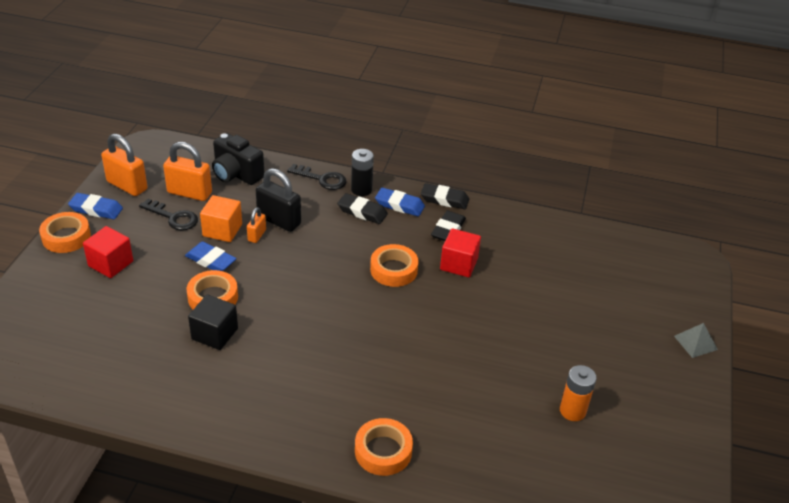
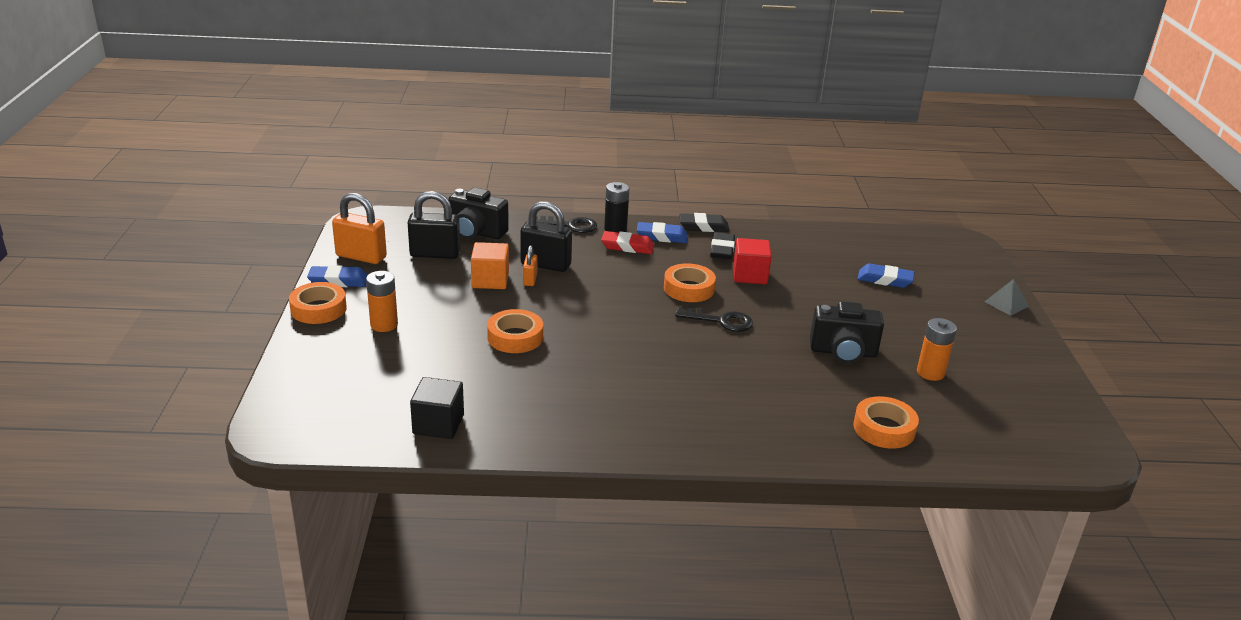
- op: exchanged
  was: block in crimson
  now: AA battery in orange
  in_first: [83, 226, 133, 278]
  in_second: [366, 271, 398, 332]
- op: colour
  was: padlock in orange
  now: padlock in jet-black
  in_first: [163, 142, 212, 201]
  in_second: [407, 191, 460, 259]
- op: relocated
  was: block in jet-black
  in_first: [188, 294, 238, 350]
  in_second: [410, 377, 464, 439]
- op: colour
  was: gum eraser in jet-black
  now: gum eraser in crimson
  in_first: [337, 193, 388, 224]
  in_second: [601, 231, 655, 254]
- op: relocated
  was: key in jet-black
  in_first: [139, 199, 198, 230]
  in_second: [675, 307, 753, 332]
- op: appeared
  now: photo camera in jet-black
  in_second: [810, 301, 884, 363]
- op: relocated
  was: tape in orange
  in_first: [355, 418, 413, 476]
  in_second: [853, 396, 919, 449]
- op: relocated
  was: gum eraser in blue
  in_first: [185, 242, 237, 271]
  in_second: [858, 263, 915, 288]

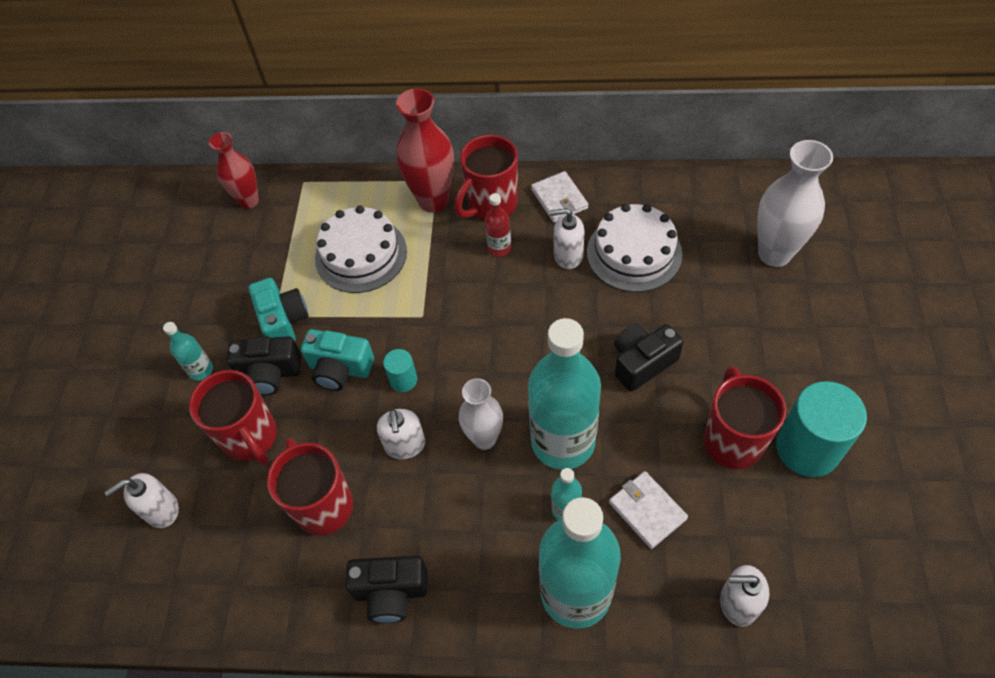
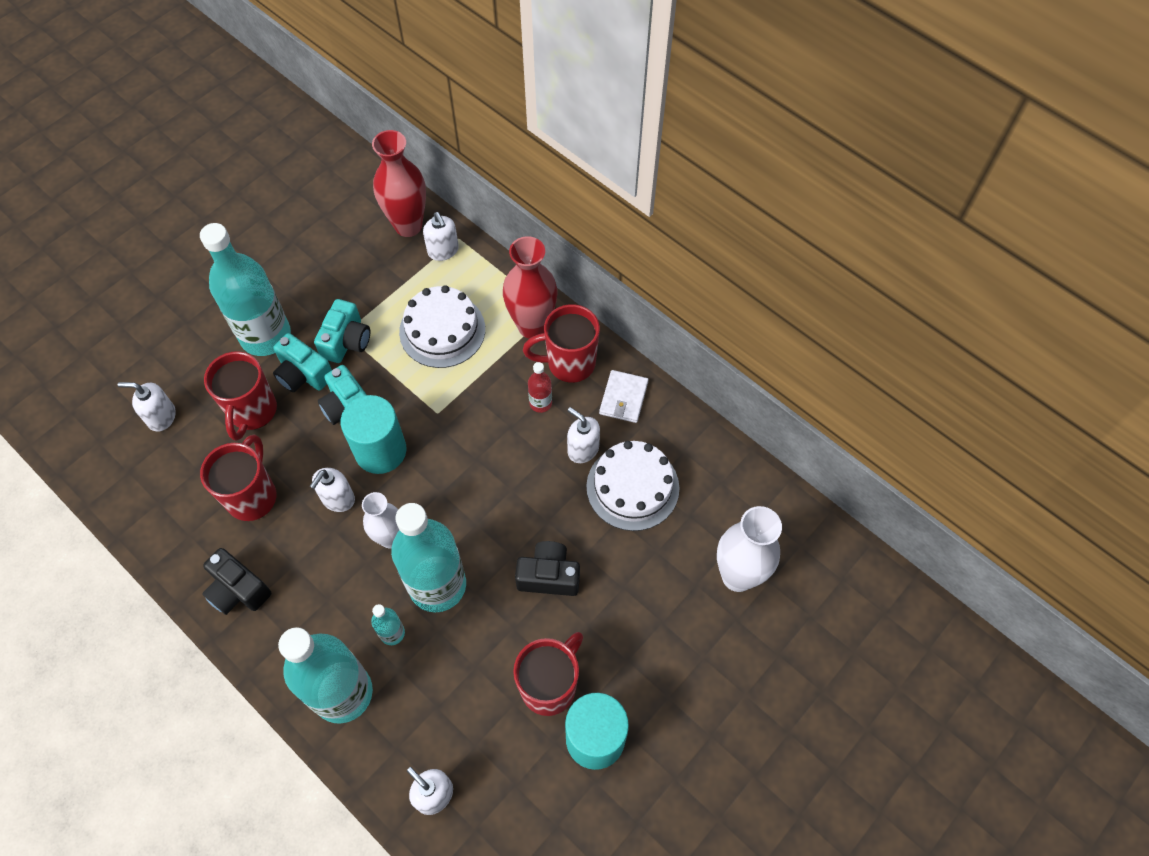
- op: size
  was: flask in turquoise
  in_first: [163, 322, 213, 381]
  in_second: [200, 223, 291, 356]
  ratio: 2.34
- op: colour
  was: photo camera in jet-black
  now: photo camera in turquoise
  in_first: [227, 336, 301, 396]
  in_second: [273, 333, 332, 392]
- op: size
  was: solid cylinder in turquoise
  in_first: [383, 349, 417, 392]
  in_second: [341, 395, 406, 474]
  ratio: 2.06
- op: size
  was: tall vase in crimson
  in_first: [209, 132, 259, 209]
  in_second: [372, 130, 426, 237]
  ratio: 1.52
- op: appeared
  now: soap dispenser in pure white
  in_second: [423, 212, 459, 261]
- op: missing
  was: wallet in pure white
  in_first: [609, 471, 688, 549]

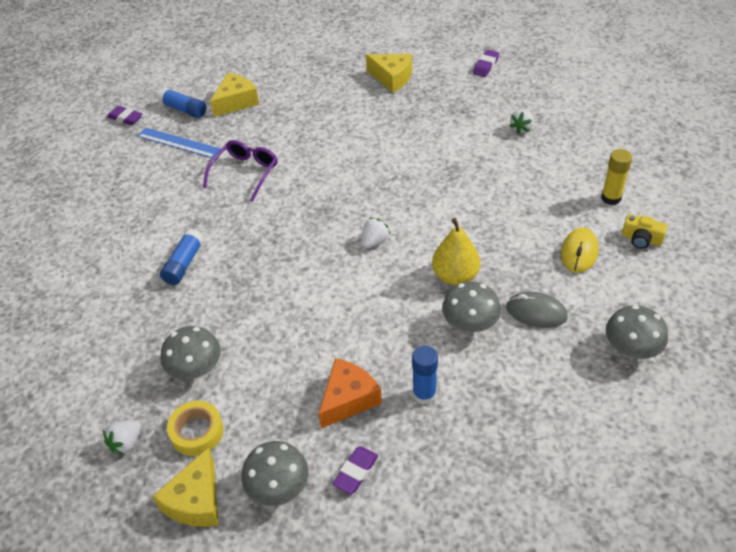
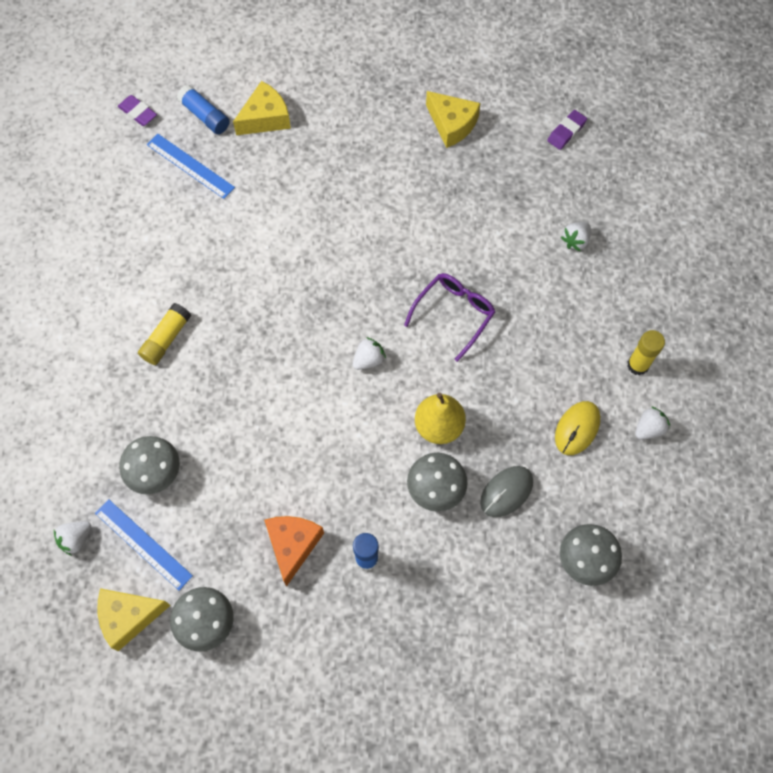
- op: exchanged
  was: tape in golden
  now: ruler in blue
  in_first: [167, 401, 224, 456]
  in_second: [95, 499, 193, 591]
- op: spun
  was: cheese in golden
  in_first: [152, 448, 219, 527]
  in_second: [98, 588, 171, 651]
  clockwise: 45
- op: colour
  was: glue stick in blue
  now: glue stick in golden
  in_first: [160, 229, 204, 285]
  in_second: [138, 303, 191, 365]
- op: spun
  was: cheese in orange
  in_first: [319, 358, 382, 428]
  in_second: [264, 516, 324, 587]
  clockwise: -45
- op: relocated
  was: glasses in purple
  in_first: [203, 140, 278, 202]
  in_second: [404, 273, 495, 362]
- op: spun
  was: PC mouse in ash-grey
  in_first: [506, 292, 568, 328]
  in_second: [480, 466, 533, 517]
  clockwise: -75
- op: exchanged
  was: photo camera in golden
  now: toy strawberry in pure white
  in_first: [622, 214, 668, 249]
  in_second: [635, 406, 670, 440]
- op: missing
  was: gum eraser in purple
  in_first: [333, 446, 378, 494]

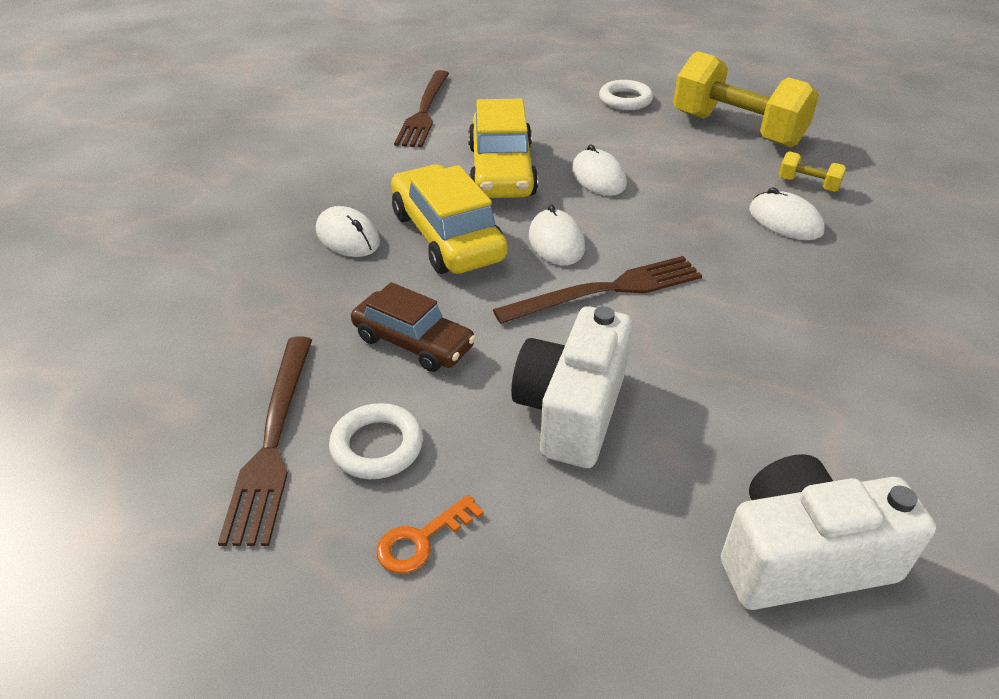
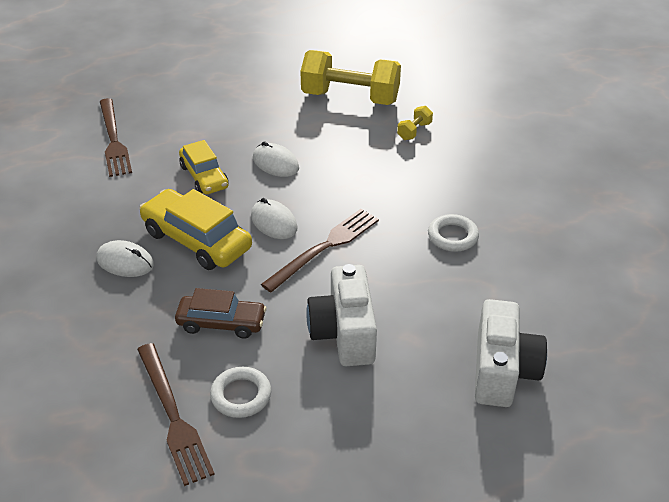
- op: size
  was: toy car in golden
  in_first: [468, 99, 538, 198]
  in_second: [179, 140, 228, 194]
  ratio: 0.66
- op: spun
  was: dumbbell in golden
  in_first: [779, 151, 846, 192]
  in_second: [397, 106, 433, 140]
  clockwise: -60
- op: relocated
  was: torus in pure white
  in_first: [599, 80, 653, 110]
  in_second: [428, 214, 479, 252]
- op: spun
  was: photo camera in pure white
  in_first: [721, 454, 936, 610]
  in_second: [475, 299, 547, 407]
  clockwise: 135
- op: missing
  was: key in orange
  in_first: [376, 495, 484, 574]
- op: missing
  was: PC mouse in pure white
  in_first: [749, 187, 825, 240]

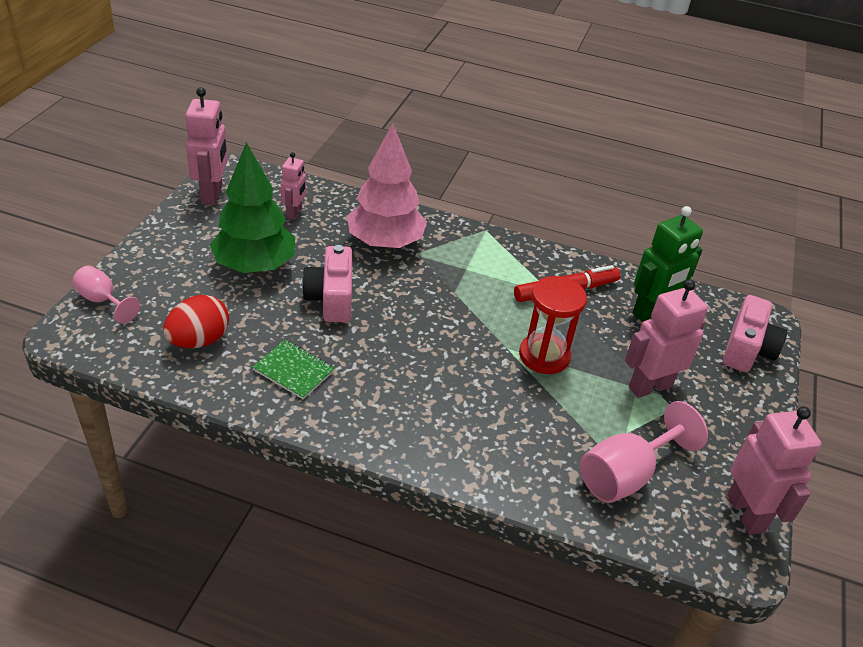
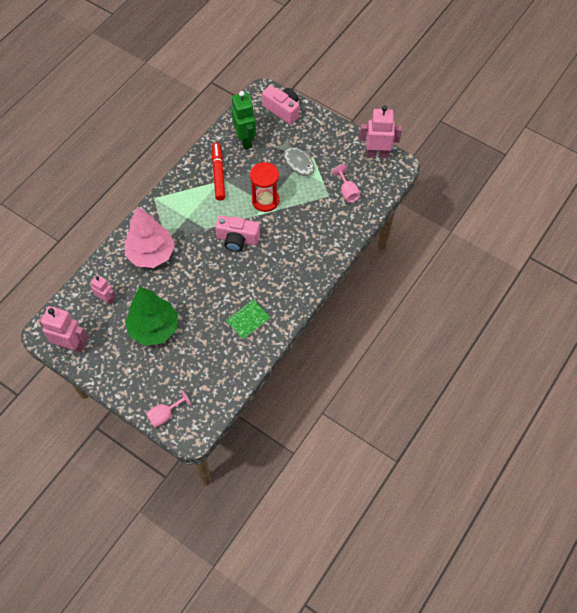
- op: relocated
  was: photo camera in rosy
  in_first: [302, 245, 352, 322]
  in_second: [215, 215, 260, 252]
- op: exchanged
  was: robot in rosy
  now: fish in ash-grey
  in_first: [625, 279, 708, 398]
  in_second: [272, 137, 315, 176]
- op: size
  was: wine glass in rosy
  in_first: [580, 401, 708, 503]
  in_second: [332, 165, 360, 203]
  ratio: 0.61
- op: missing
  was: egg in crimson
  in_first: [163, 295, 229, 348]

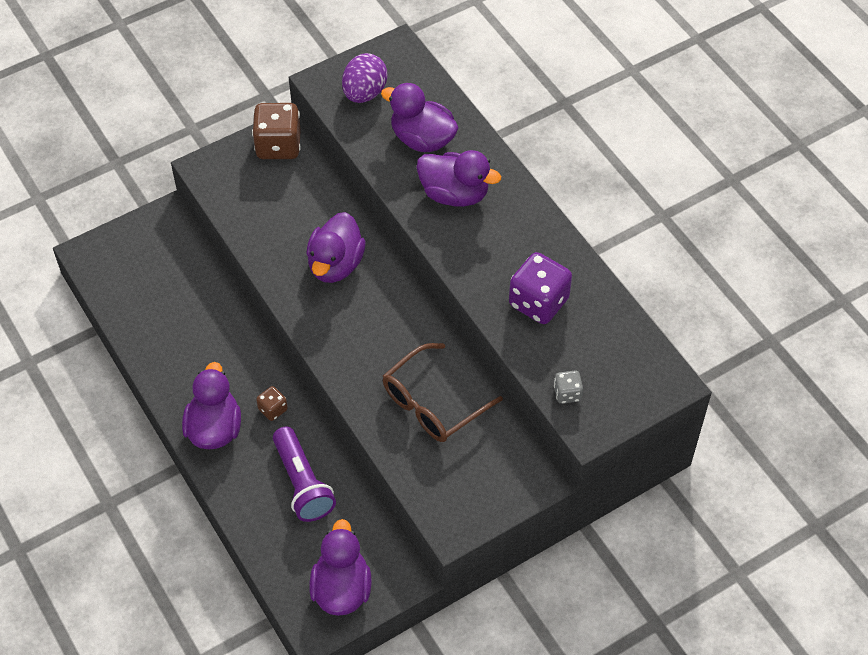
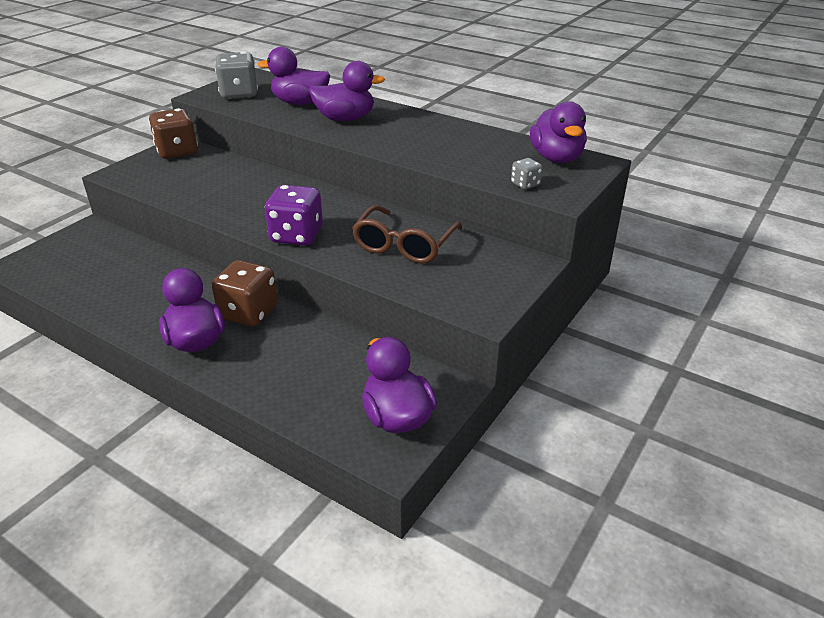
- op: size
  was: game die in dark brown
  in_first: [256, 386, 288, 421]
  in_second: [212, 260, 278, 326]
  ratio: 2.0
- op: exchanged
  was: egg in purple
  now: game die in ash-grey
  in_first: [342, 53, 388, 103]
  in_second: [215, 51, 258, 99]
- op: relocated
  was: game die in purple
  in_first: [509, 252, 572, 324]
  in_second: [265, 185, 323, 246]
- op: relocated
  was: toy duck in purple
  in_first: [306, 212, 366, 283]
  in_second: [530, 101, 587, 163]
- op: missing
  was: flashlight in purple
  in_first: [273, 427, 336, 522]

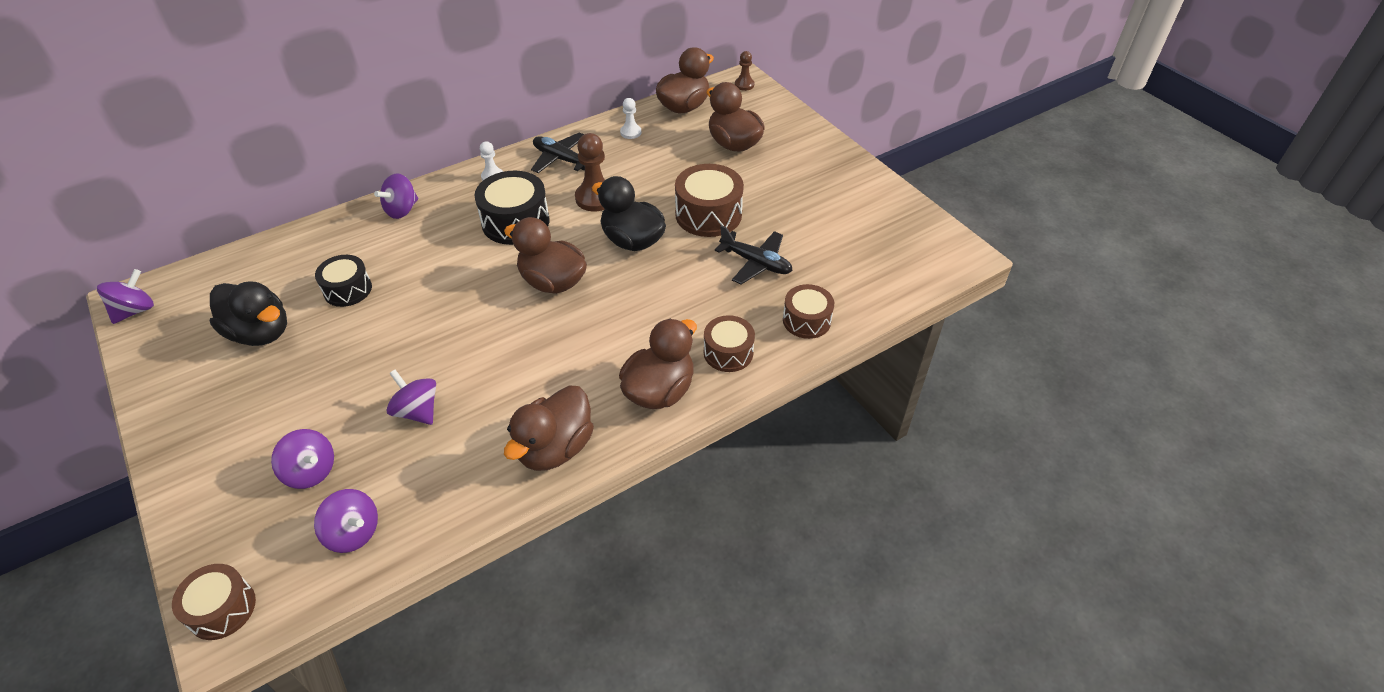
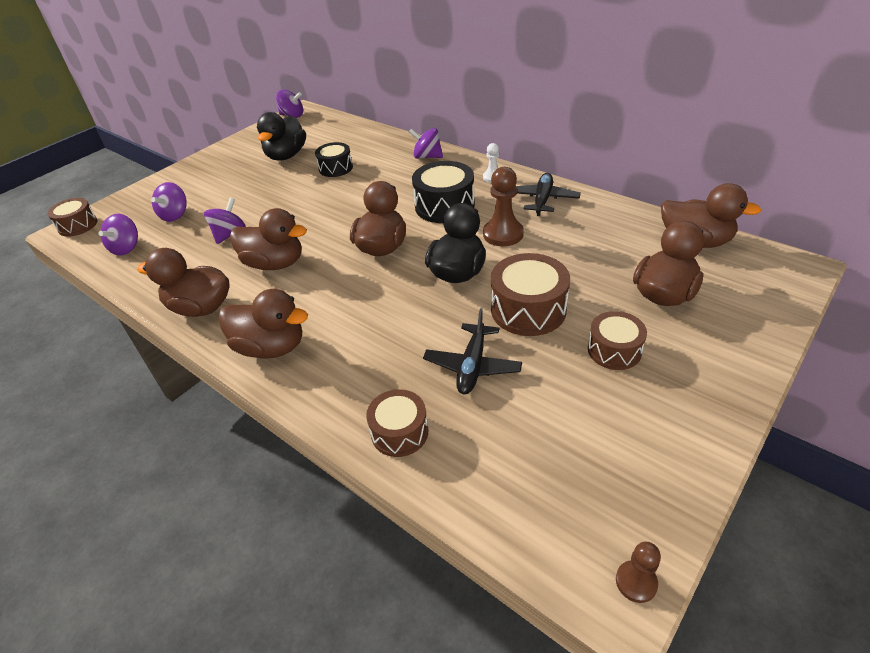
- op: appeared
  now: toy duck in dark brown
  in_second: [230, 208, 307, 270]
- op: relocated
  was: toy drum in dark brown
  in_first: [704, 315, 755, 372]
  in_second: [588, 311, 647, 370]
- op: relocated
  was: chess pawn in dark brown
  in_first: [735, 51, 755, 91]
  in_second: [616, 542, 661, 603]
- op: missing
  was: chess pawn in pure white
  in_first: [620, 98, 641, 139]

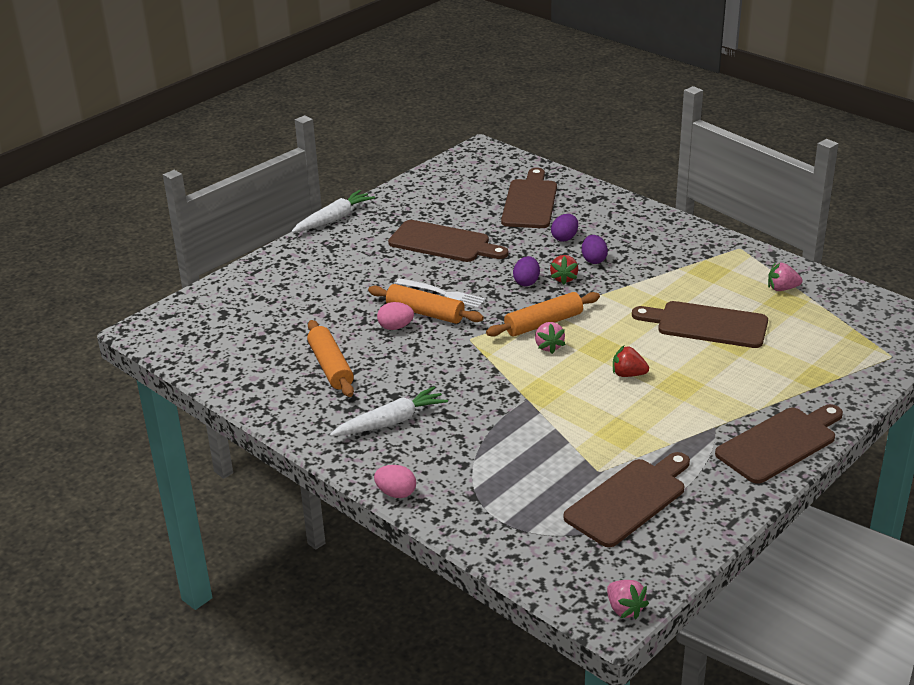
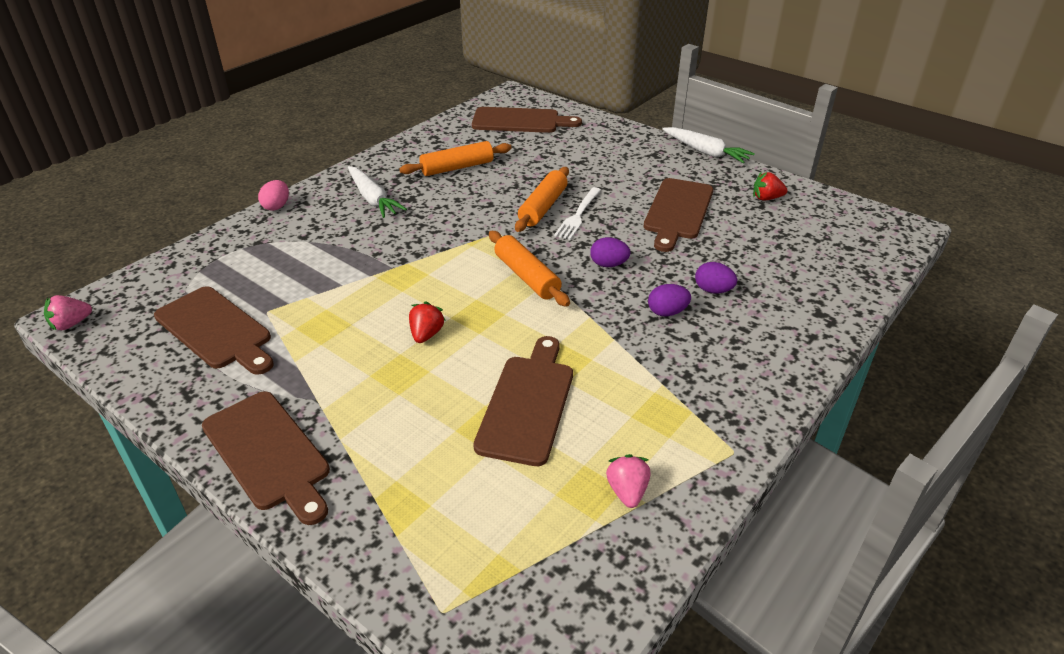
- op: relocated
  was: cutting board in dark brown
  in_first: [501, 168, 557, 228]
  in_second: [472, 107, 582, 133]
- op: relocated
  was: toy strawberry in crimson
  in_first: [550, 255, 578, 285]
  in_second: [753, 172, 788, 201]
- op: missing
  was: egg in rosy
  in_first: [377, 302, 414, 330]
- op: missing
  was: toy strawberry in rosy
  in_first: [535, 322, 566, 354]

